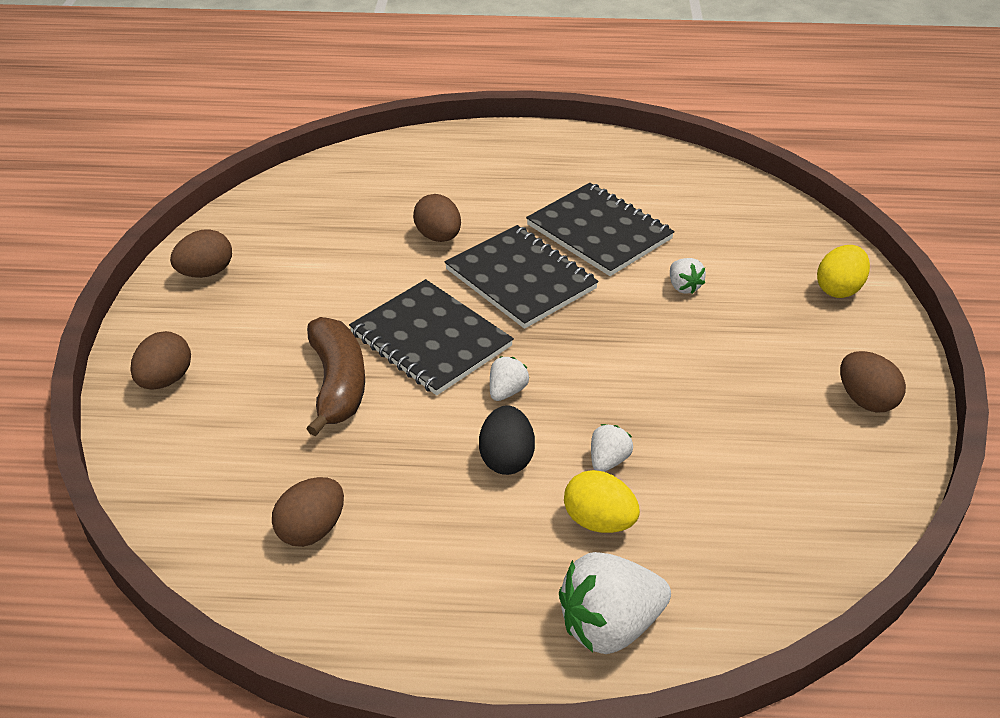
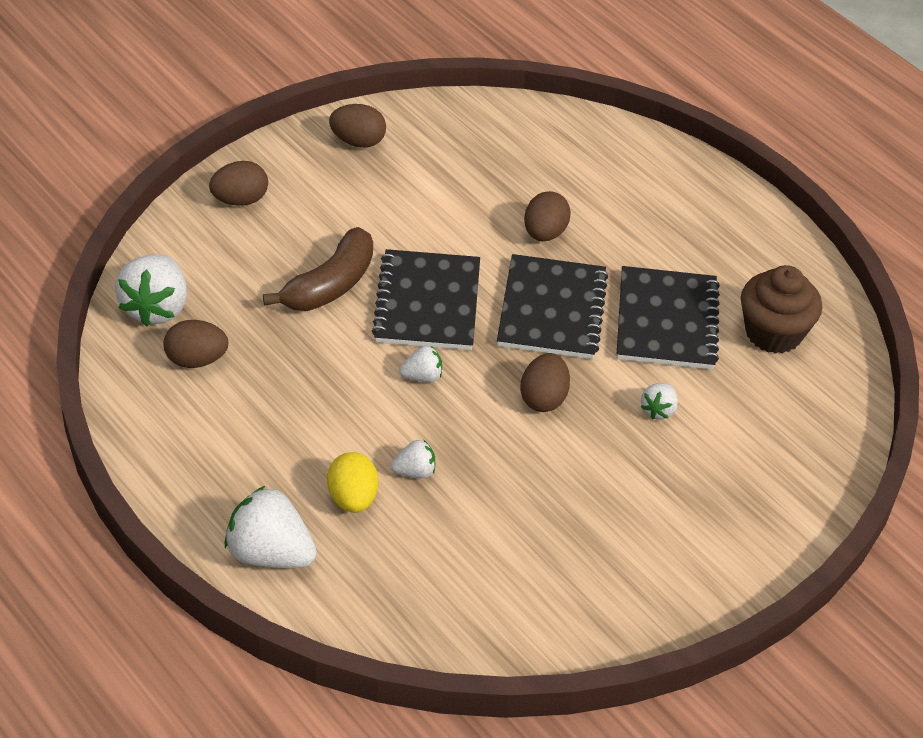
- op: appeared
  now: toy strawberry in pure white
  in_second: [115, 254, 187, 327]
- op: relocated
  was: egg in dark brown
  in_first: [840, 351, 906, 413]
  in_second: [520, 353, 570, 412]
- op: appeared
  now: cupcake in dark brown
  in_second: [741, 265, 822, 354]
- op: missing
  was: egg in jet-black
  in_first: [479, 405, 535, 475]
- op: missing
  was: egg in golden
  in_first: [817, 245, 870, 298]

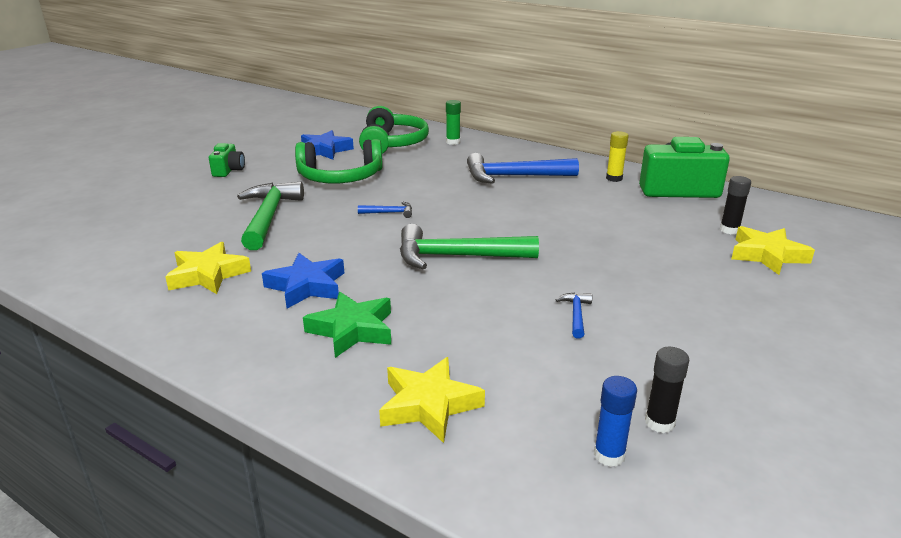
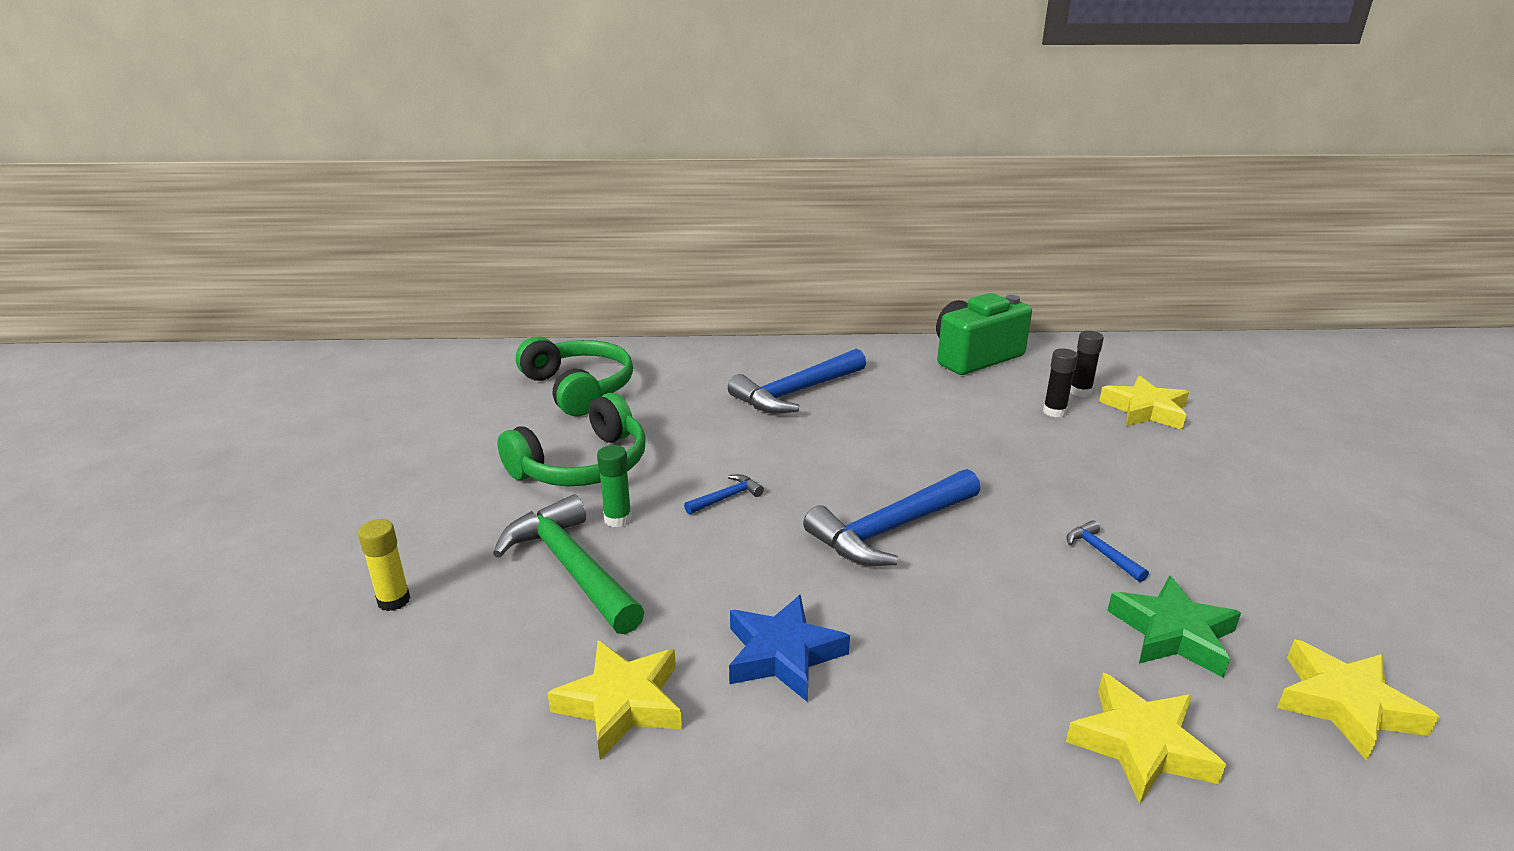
- op: relocated
  was: glue stick in golden
  in_first: [606, 131, 629, 182]
  in_second: [358, 519, 410, 611]
- op: relocated
  was: glue stick in emerald
  in_first: [446, 100, 461, 145]
  in_second: [597, 445, 632, 527]
- op: colour
  was: claw hammer in emerald
  now: claw hammer in blue
  in_first: [400, 224, 539, 269]
  in_second: [803, 469, 980, 566]
- op: relocated
  was: glue stick in jet-black
  in_first: [645, 347, 689, 433]
  in_second: [1043, 348, 1078, 417]
- op: relocated
  was: star in emerald
  in_first: [303, 292, 391, 358]
  in_second: [1107, 575, 1241, 678]
- op: exchanged
  was: glue stick in blue
  now: star in golden
  in_first: [594, 376, 637, 467]
  in_second: [1277, 639, 1439, 761]
- op: missing
  was: photo camera in emerald
  in_first: [209, 143, 245, 177]
- op: missing
  was: star in blue
  in_first: [301, 130, 354, 160]

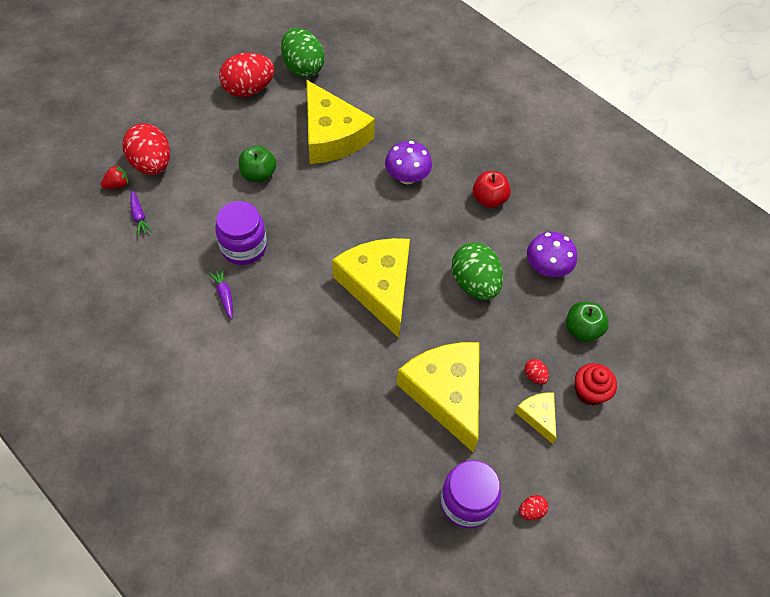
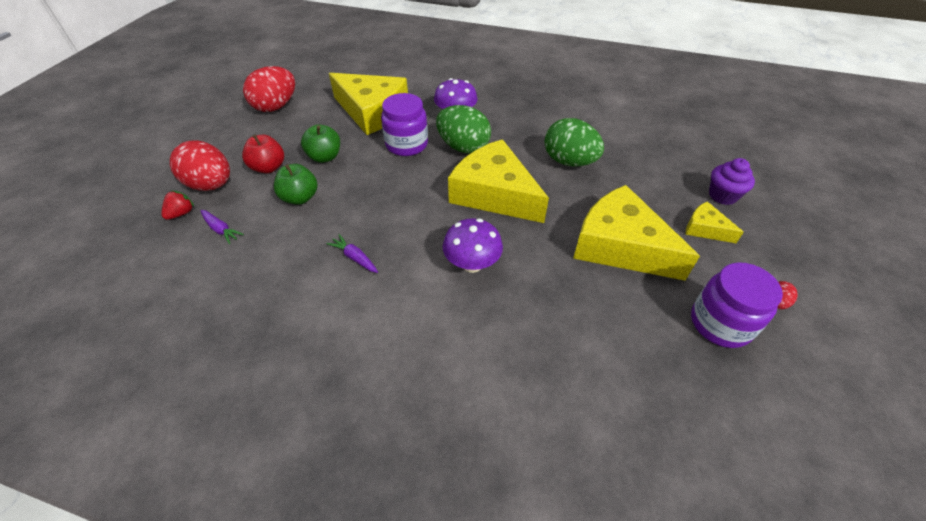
- op: relocated
  was: toy apple in crimson
  in_first: [473, 171, 511, 208]
  in_second: [242, 134, 284, 173]
- op: relocated
  was: toy apple in emerald
  in_first: [566, 302, 609, 342]
  in_second: [274, 164, 317, 205]
- op: relocated
  was: jam jar in purple
  in_first: [215, 201, 267, 265]
  in_second: [381, 93, 428, 156]
- op: relocated
  was: egg in emerald
  in_first: [281, 28, 325, 77]
  in_second: [436, 105, 491, 154]
- op: relocated
  was: mushroom in purple
  in_first: [527, 232, 577, 277]
  in_second: [443, 218, 503, 273]
- op: colour
  was: cupcake in crimson
  now: cupcake in purple
  in_first: [575, 363, 617, 406]
  in_second: [709, 158, 755, 205]
- op: missing
  was: egg in crimson
  in_first: [524, 359, 549, 385]

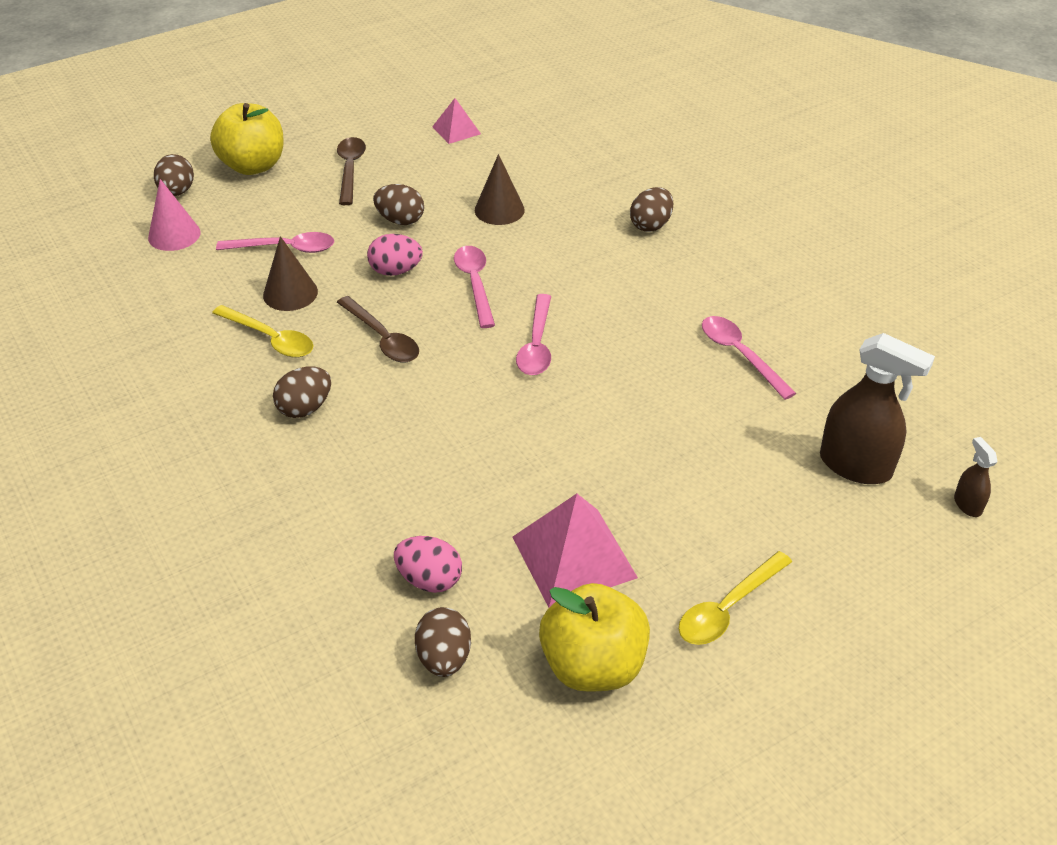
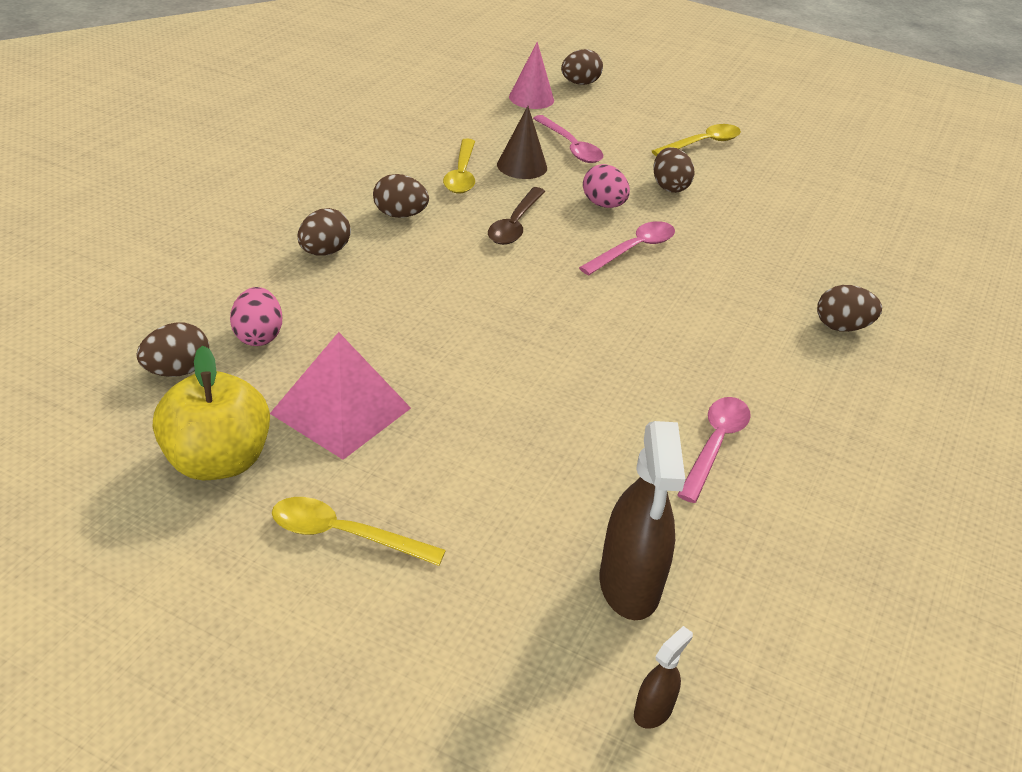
- op: appeared
  now: egg in dark brown
  in_second: [298, 208, 351, 256]
- op: colour
  was: spoon in dark brown
  now: spoon in golden
  in_first: [337, 137, 366, 205]
  in_second: [652, 124, 741, 157]
- op: missing
  was: toy apple in golden
  in_first: [210, 103, 283, 175]
- op: missing
  was: pyramid in rosy
  in_first: [432, 98, 481, 144]
- op: missing
  was: solid cone in dark brown
  in_first: [475, 154, 525, 225]
- op: missing
  was: spoon in rosy
  in_first: [516, 294, 551, 375]

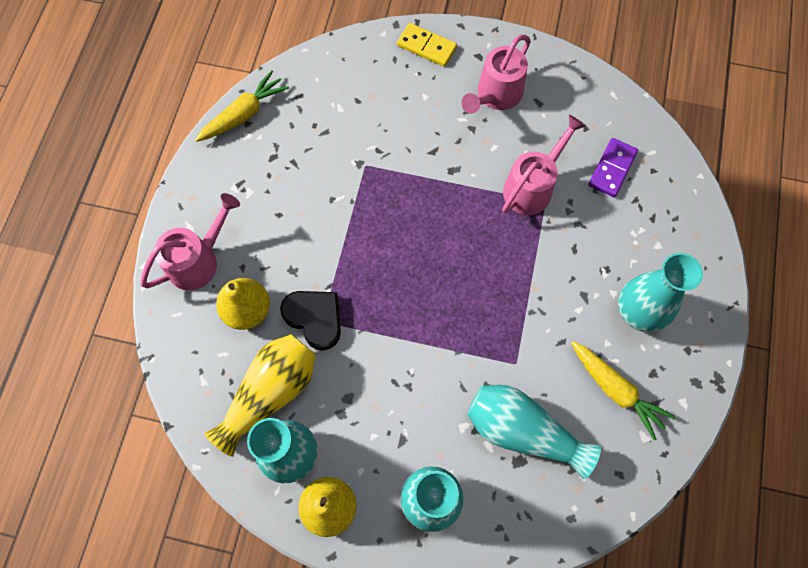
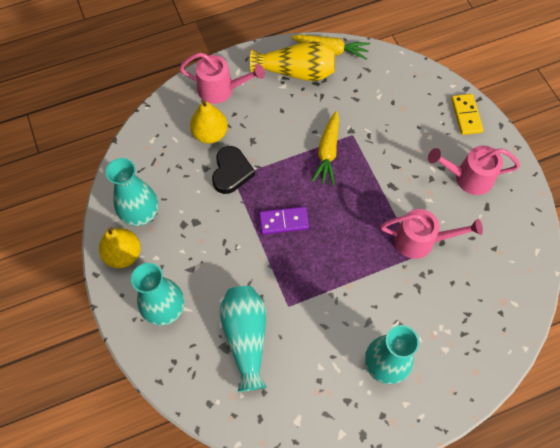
- op: relocated
  was: tall vase in golden
  in_first: [204, 334, 316, 457]
  in_second: [250, 41, 335, 81]
- op: relocated
  was: domino tile in purple
  in_first: [589, 138, 638, 197]
  in_second: [259, 206, 309, 234]
- op: relocated
  was: carrot in golden
  in_first: [571, 341, 676, 441]
  in_second: [311, 111, 339, 186]

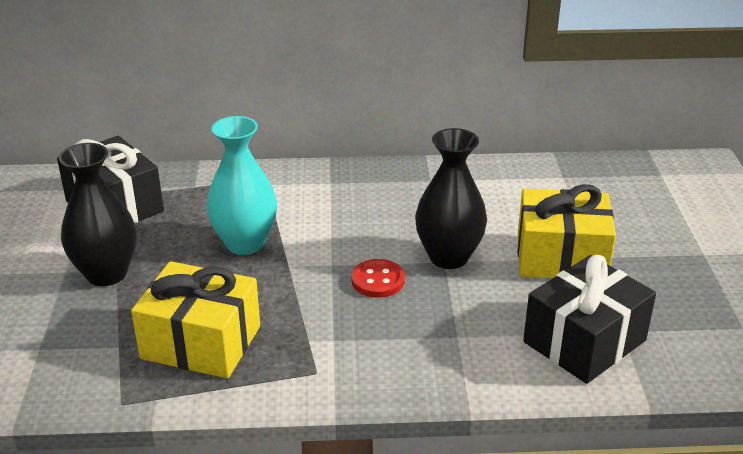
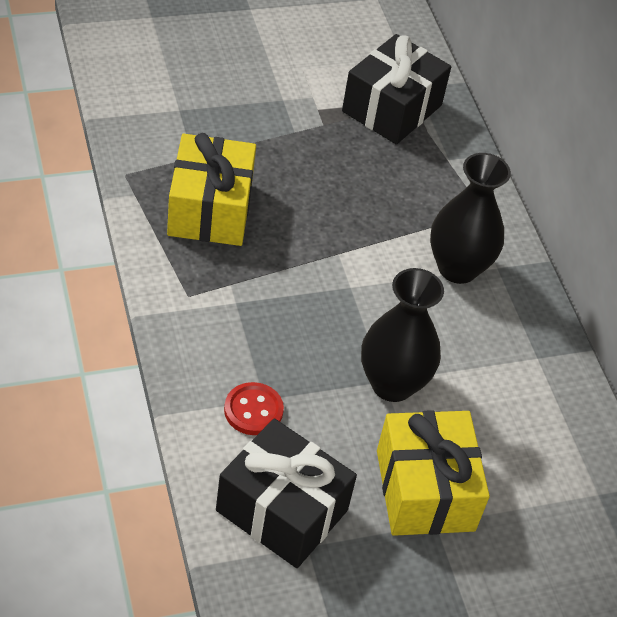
- op: relocated
  was: shirt button in crimson
  in_first: [351, 259, 405, 298]
  in_second: [224, 382, 284, 435]
- op: relocated
  was: tall vase in jet-black
  in_first: [59, 143, 137, 286]
  in_second: [430, 153, 511, 284]
- op: missing
  was: tall vase in turquoise
  in_first: [206, 116, 277, 255]

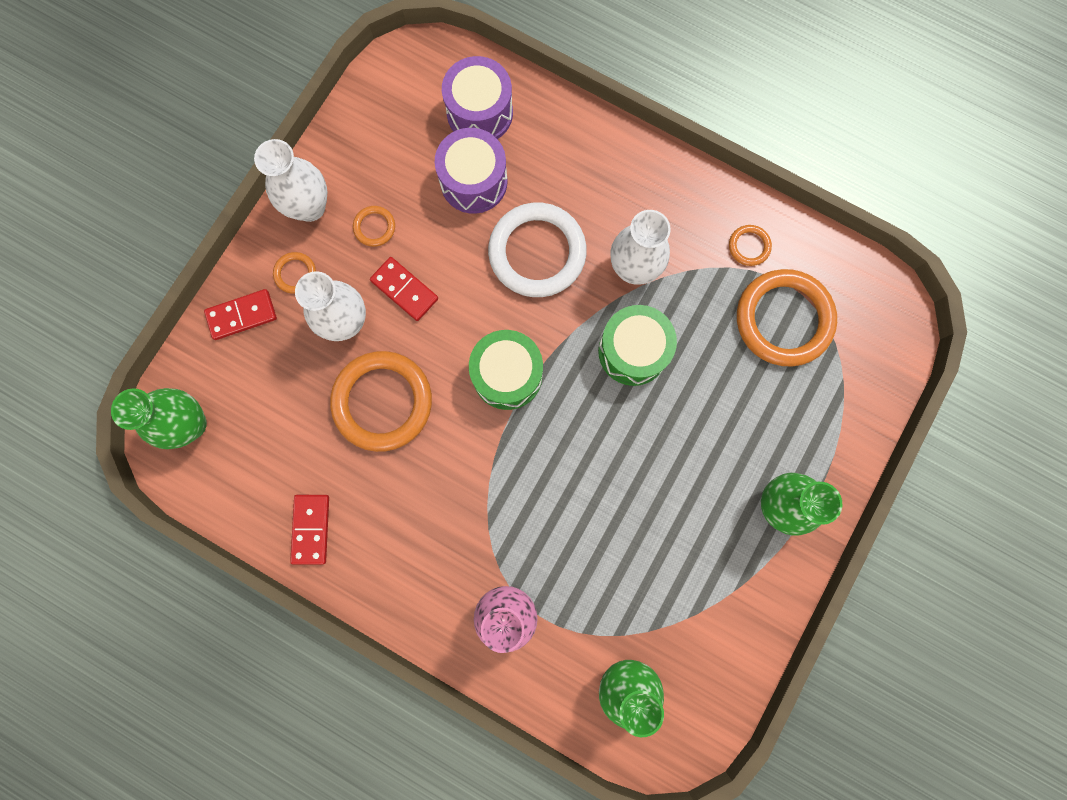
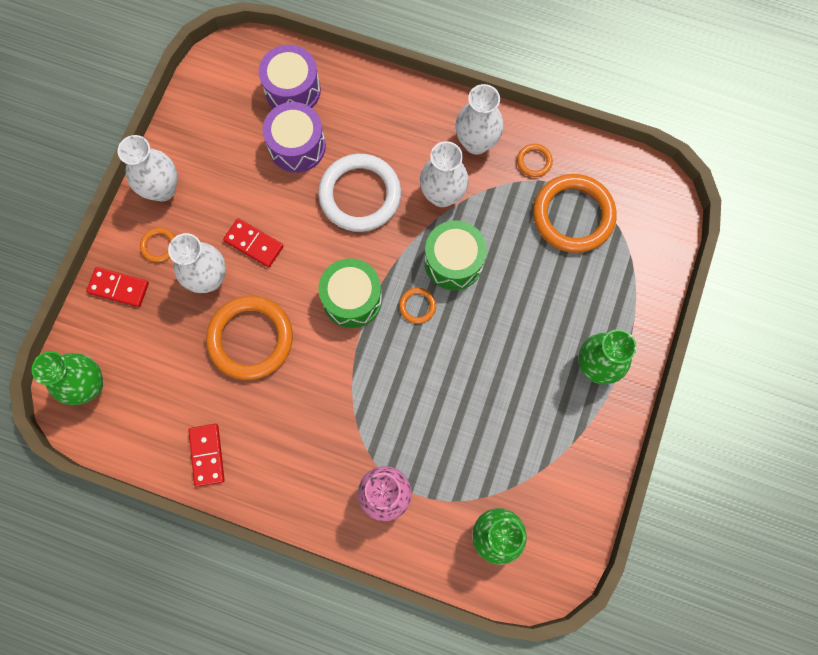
- op: spun
  was: domino tile in crimson
  in_first: [204, 289, 277, 340]
  in_second: [86, 267, 149, 307]
  clockwise: 45
- op: relocated
  was: torus in orange
  in_first: [353, 206, 395, 247]
  in_second: [399, 288, 436, 324]
- op: appeared
  now: tall vase in pure white
  in_second: [455, 84, 503, 155]

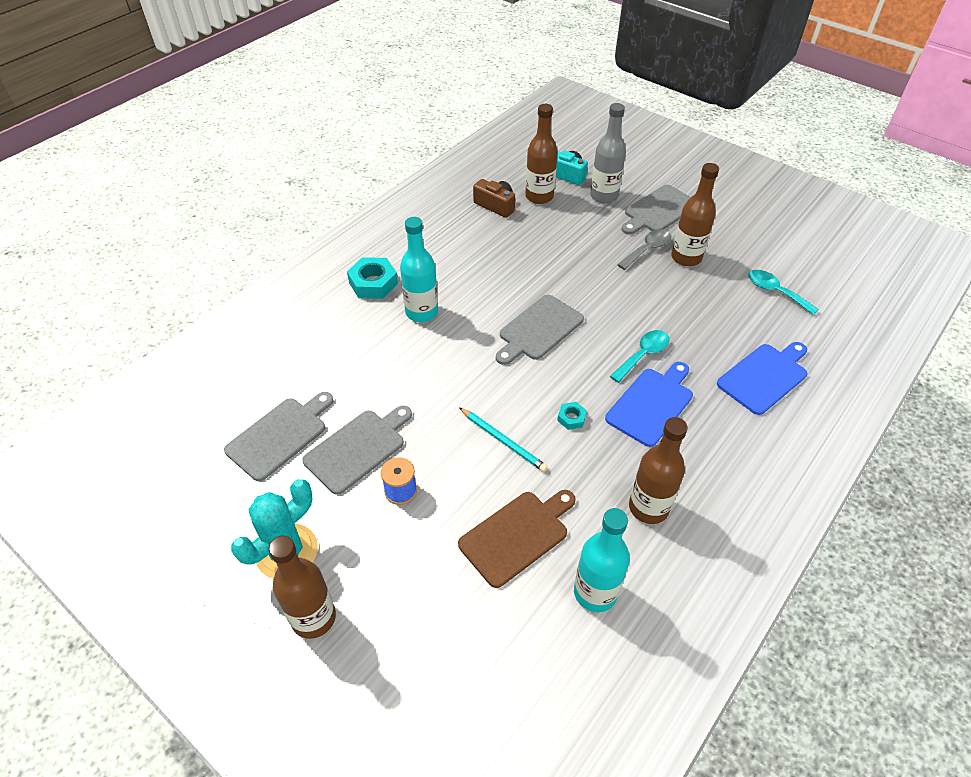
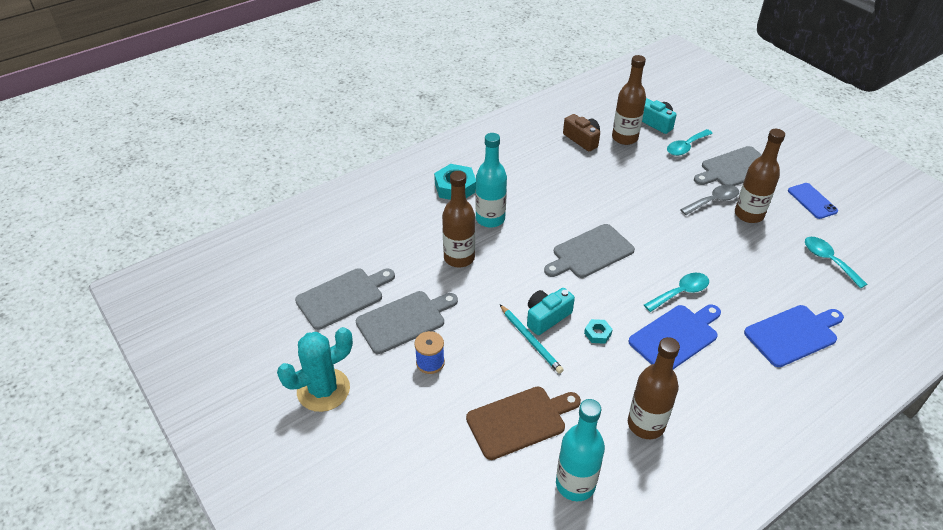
- op: relocated
  was: flask in dark brown
  in_first: [269, 536, 336, 639]
  in_second: [442, 171, 475, 267]
- op: appeared
  now: photo camera in turquoise
  in_second: [527, 288, 575, 335]
- op: exchanged
  was: flask in ash-grey
  now: spoon in turquoise
  in_first: [590, 103, 626, 203]
  in_second: [667, 129, 713, 156]
- op: appeared
  now: phone in blue
  in_second: [788, 183, 838, 219]

